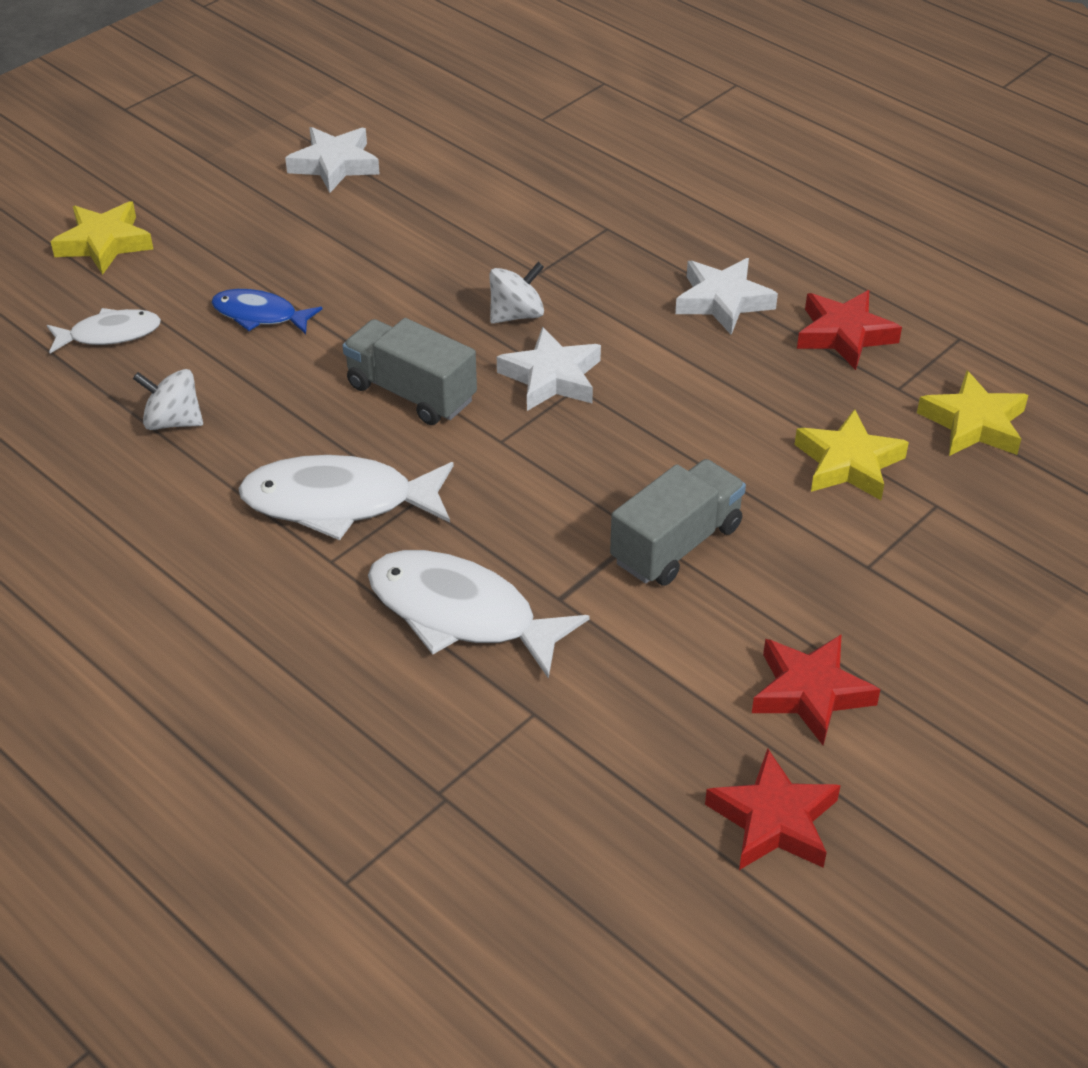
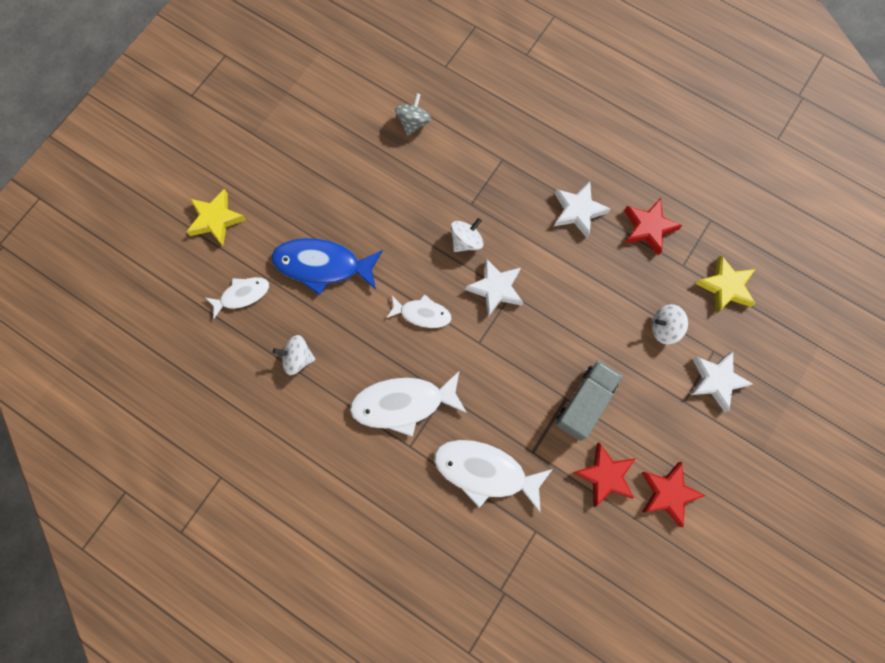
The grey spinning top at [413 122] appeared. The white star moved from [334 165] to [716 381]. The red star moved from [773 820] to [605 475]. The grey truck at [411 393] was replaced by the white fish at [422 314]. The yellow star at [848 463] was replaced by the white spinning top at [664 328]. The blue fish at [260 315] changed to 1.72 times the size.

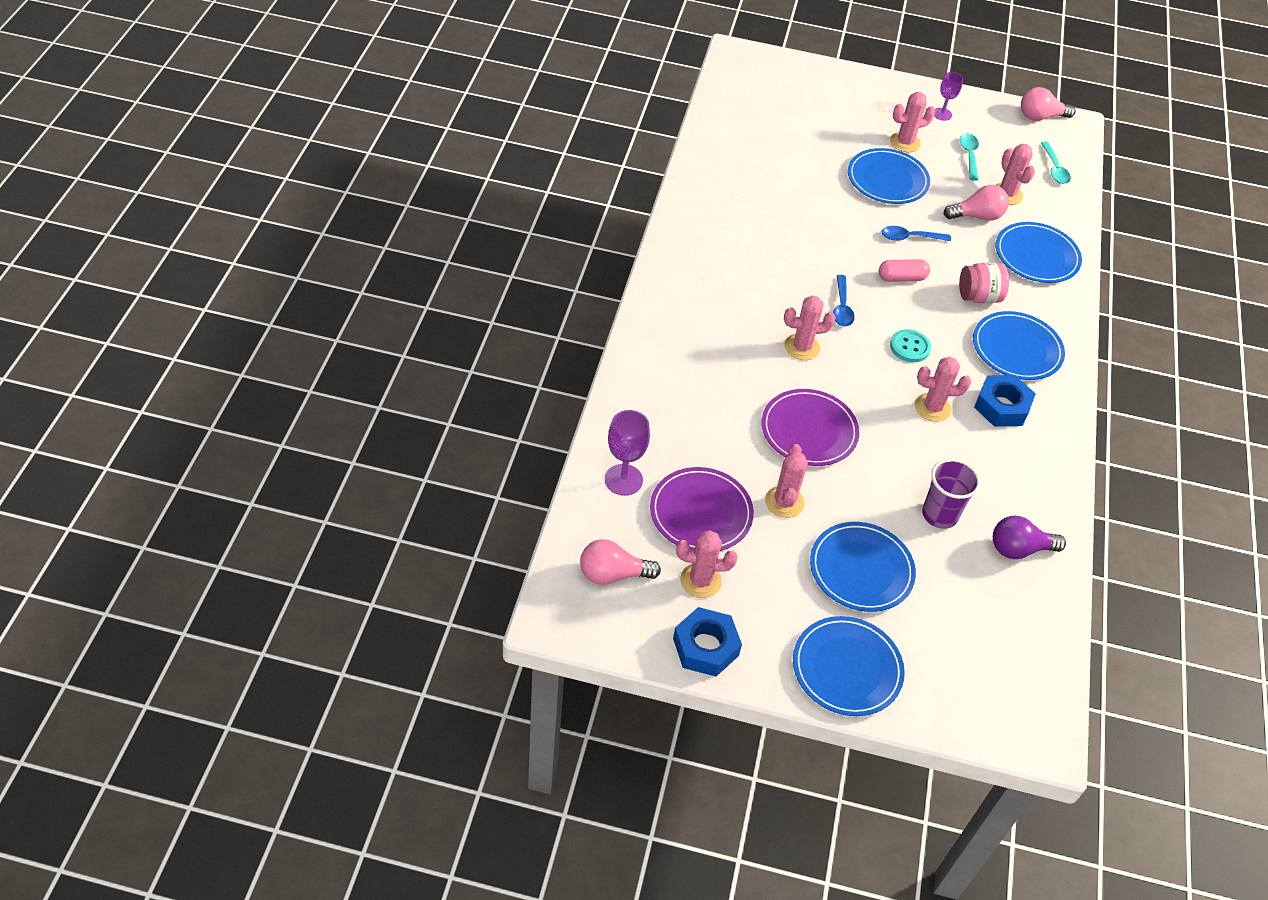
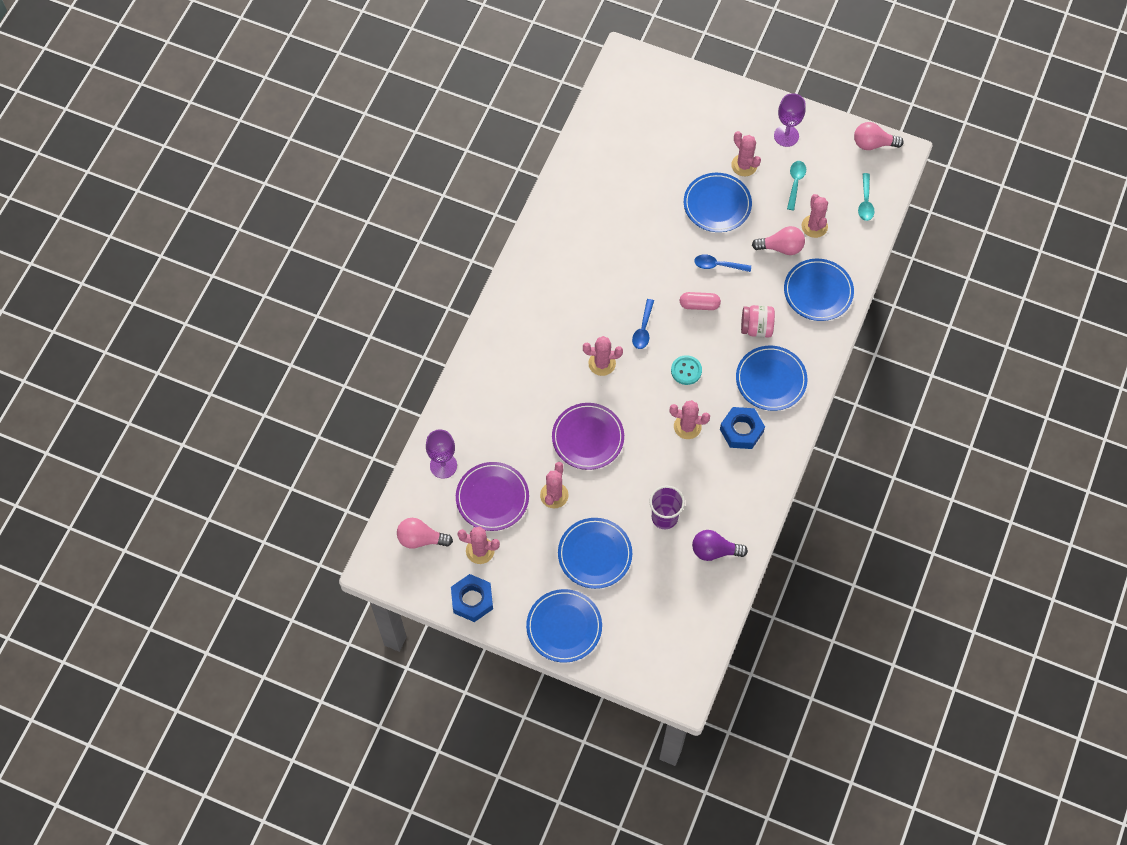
The pink cactus at [905 142] turned 60 degrees clockwise. The purple goblet at [942 114] changed to 1.52 times the size.

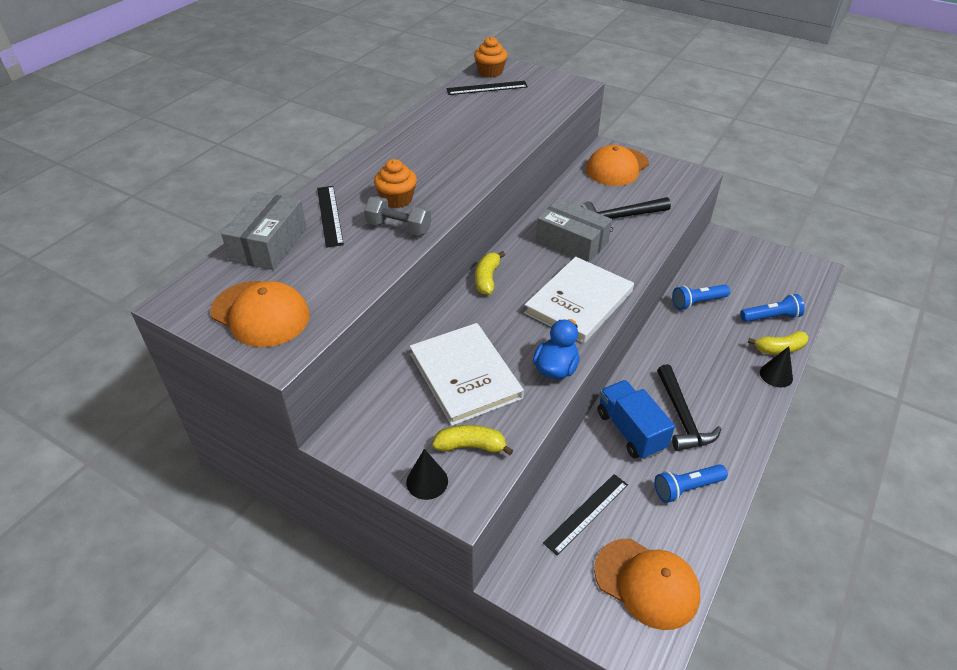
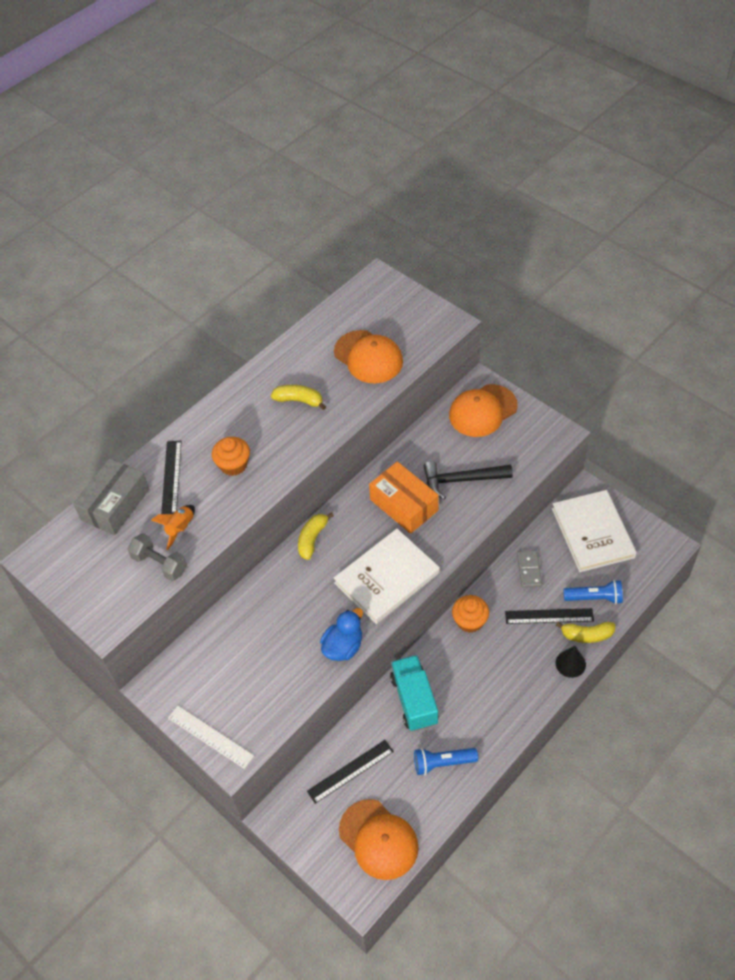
The black hammer at [682 417] disappeared. The orange rocket at [180 529] appeared. The orange cap moved from [261 314] to [368 357]. The grey dumbbell moved from [399 228] to [160 564]. The white book moved from [465 376] to [592 533]. The yellow banana moved from [471 446] to [299 400]. The black ruler moved from [487 88] to [549 616]. The orange cupcake moved from [490 72] to [470 621]. The black cone at [427 481] was replaced by the white ruler at [210 736]. The blue flashlight at [697 302] was replaced by the grey domino at [529 570]. The grey box at [572 242] became the orange box at [404 505]. The blue truck at [630 431] became the turquoise truck at [414 700].

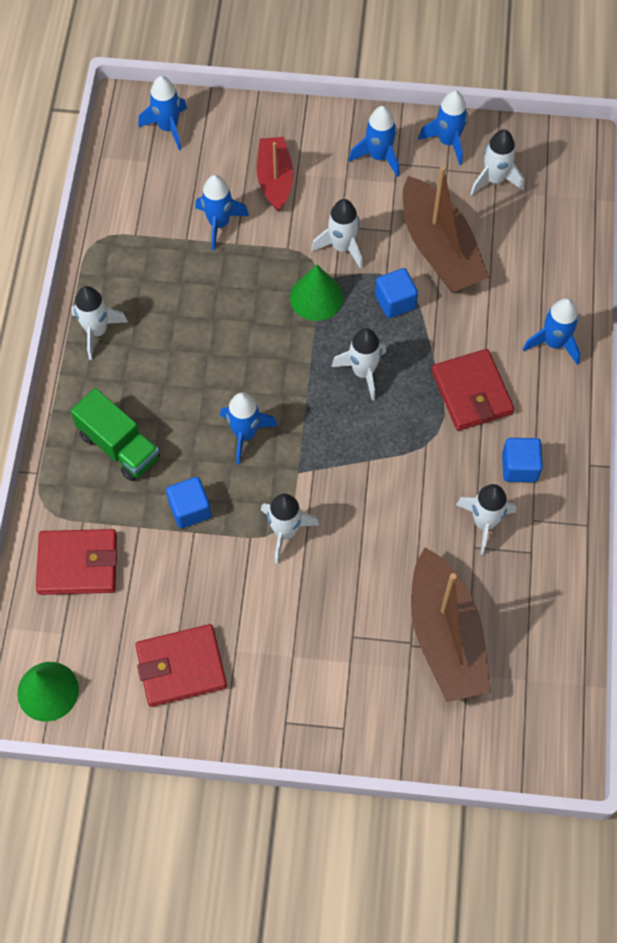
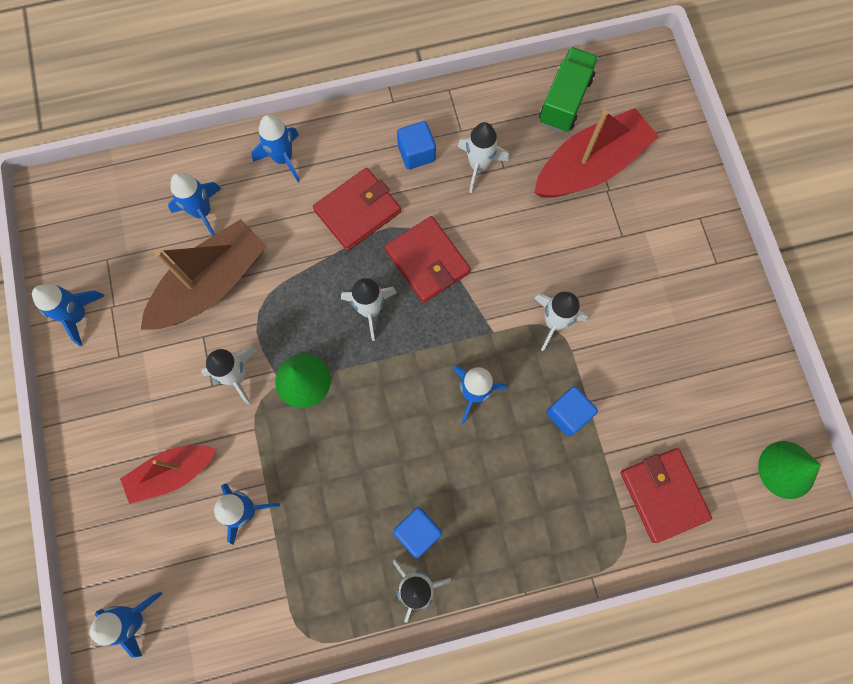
The white rocket at [494 179] disappeared. The green truck moved from [119 446] to [565 100]. The red wallet moved from [181 667] to [427 261]. The blue rocket moved from [378 156] to [202 212]. The blue cube moved from [395 301] to [418 532]. The brown boat at [445 636] became the red boat at [590 166].

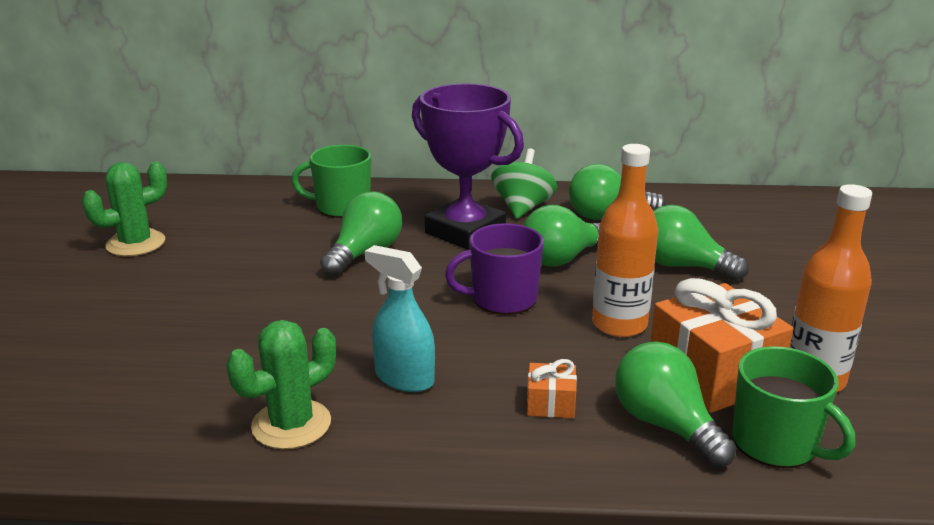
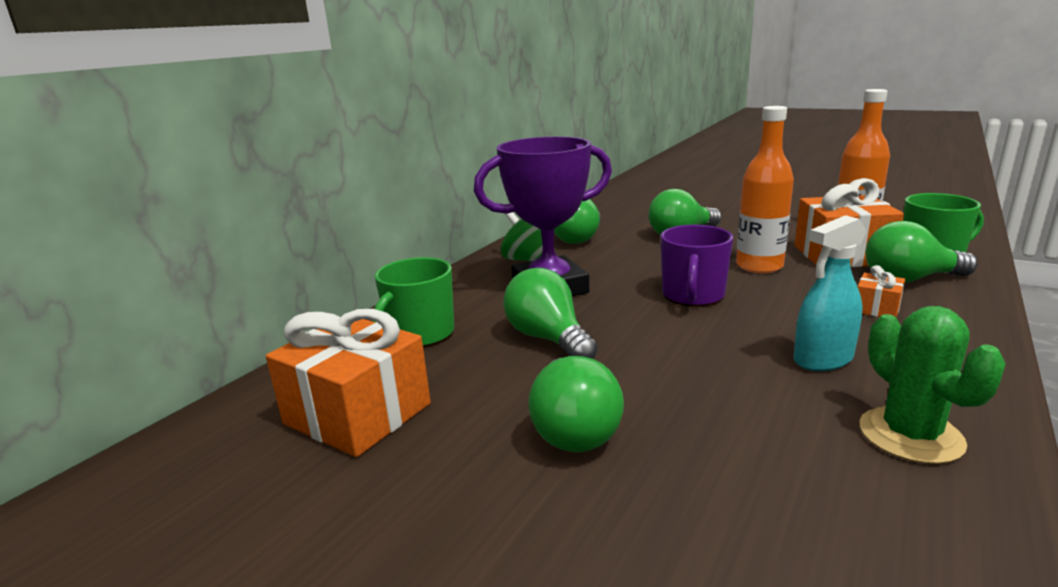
The green cactus at [135 243] disappeared. The orange gift at [358 414] appeared. The green light bulb moved from [562 258] to [573 428].

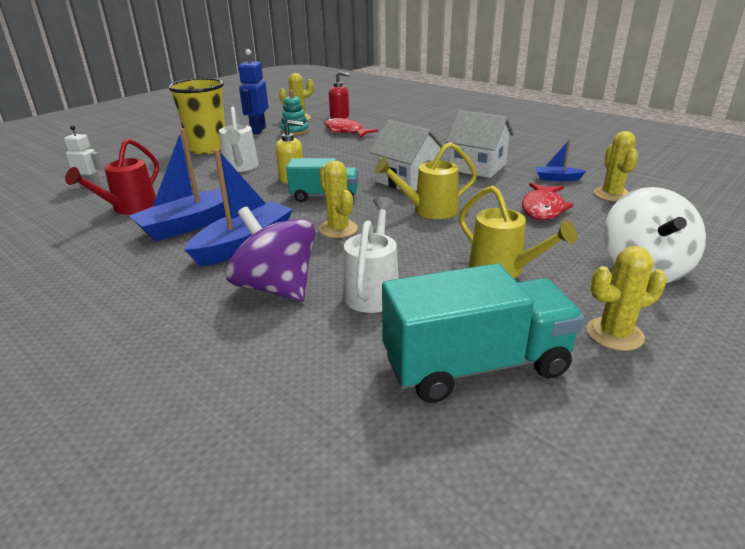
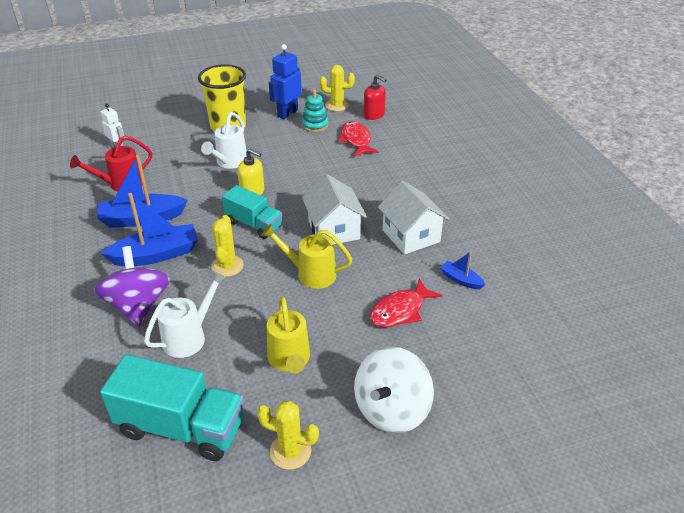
The yellow cactus at [611 194] disappeared.

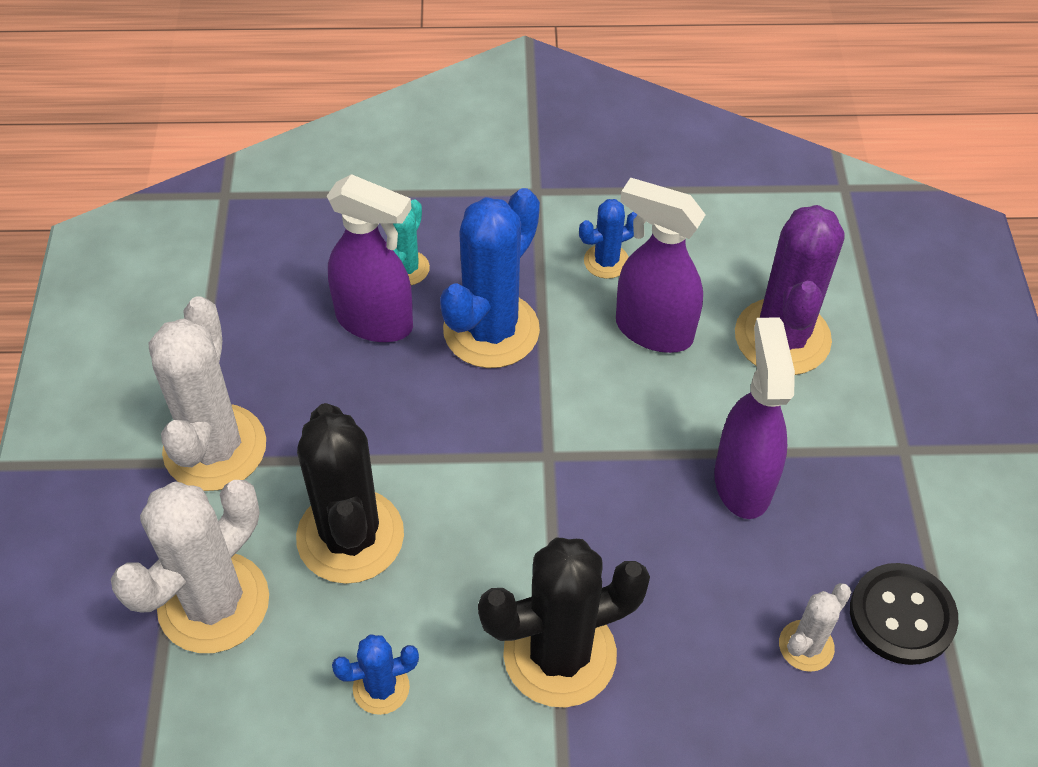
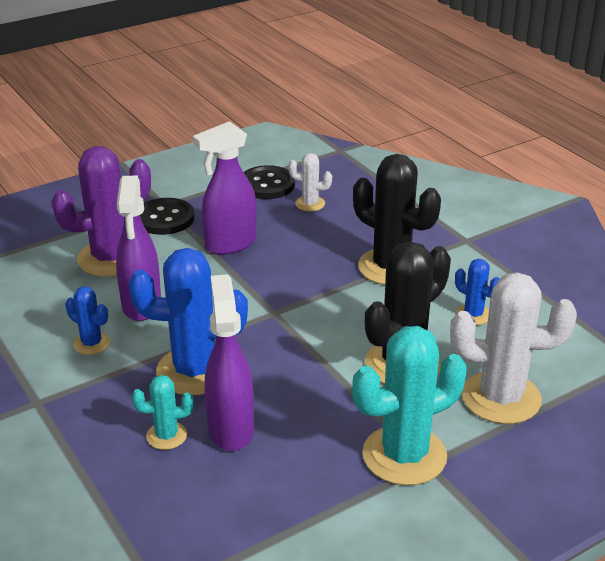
The black button at [165 218] appeared. The white cactus at [215 448] became the turquoise cactus at [404 455].

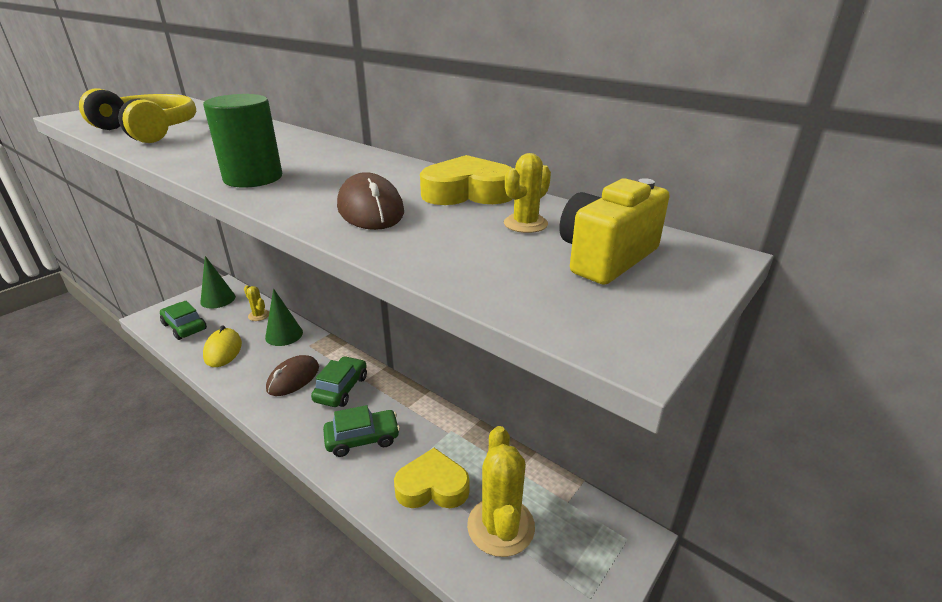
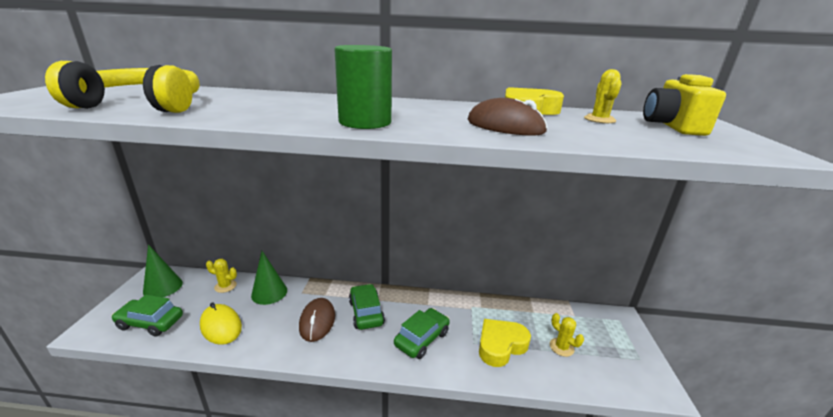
The yellow cactus at [501 526] changed to 0.49 times the size.

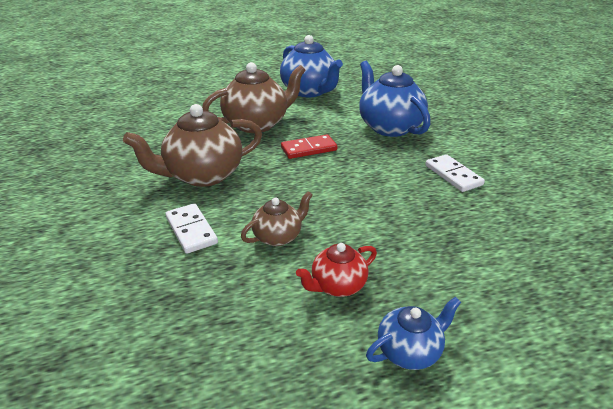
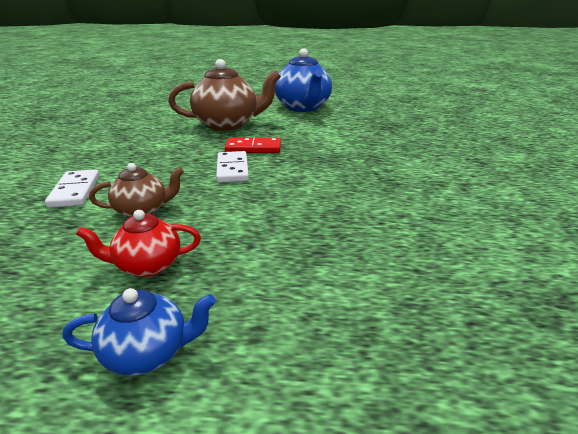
The brown teapot at [203 175] disappeared. The blue teapot at [389 127] disappeared. The white domino moved from [453 175] to [232 169].

